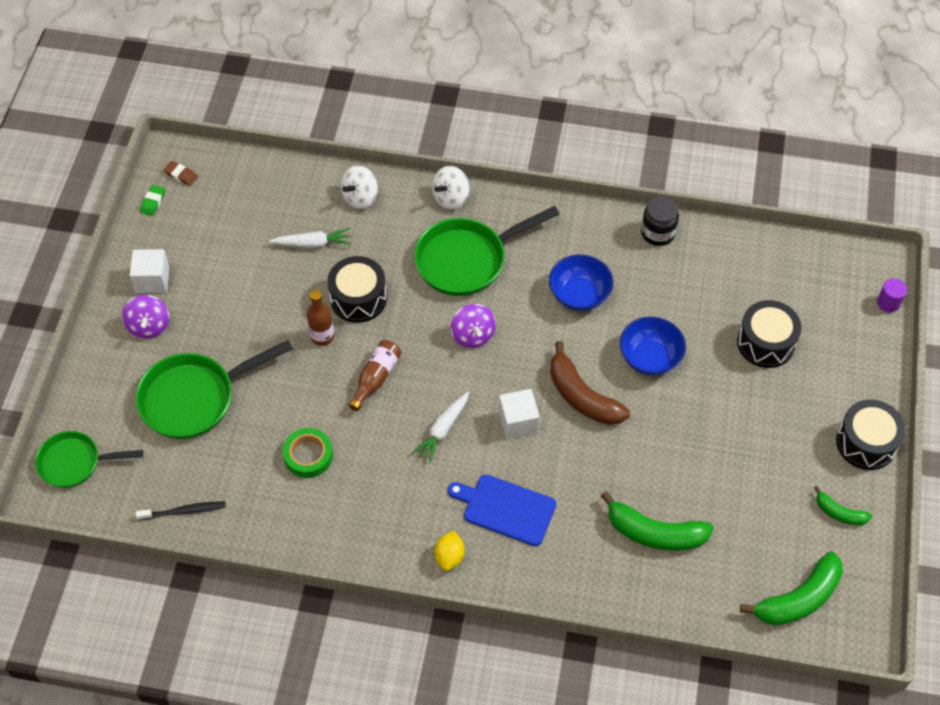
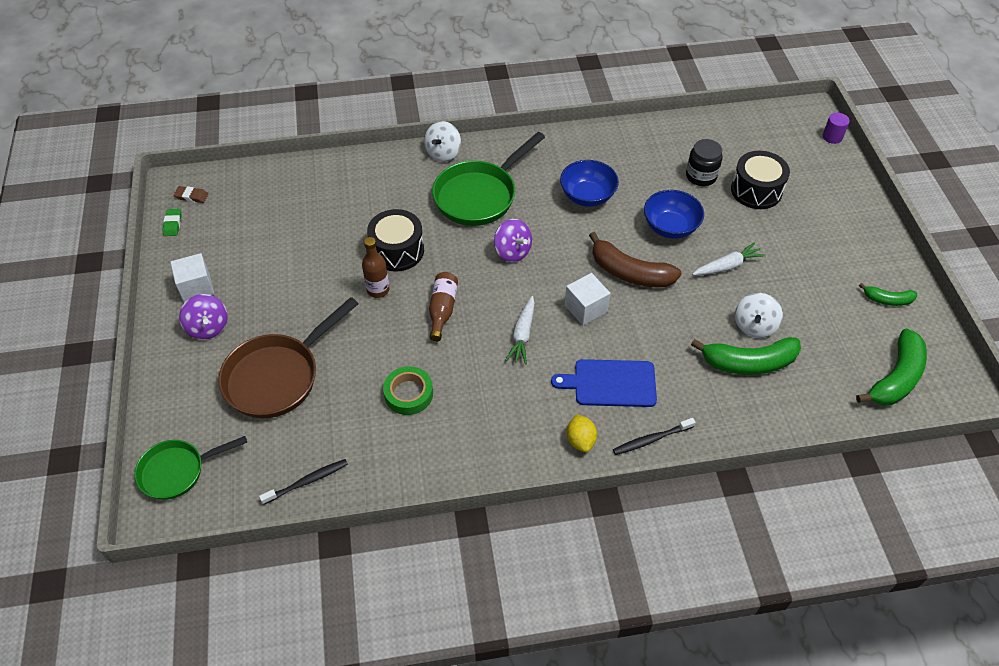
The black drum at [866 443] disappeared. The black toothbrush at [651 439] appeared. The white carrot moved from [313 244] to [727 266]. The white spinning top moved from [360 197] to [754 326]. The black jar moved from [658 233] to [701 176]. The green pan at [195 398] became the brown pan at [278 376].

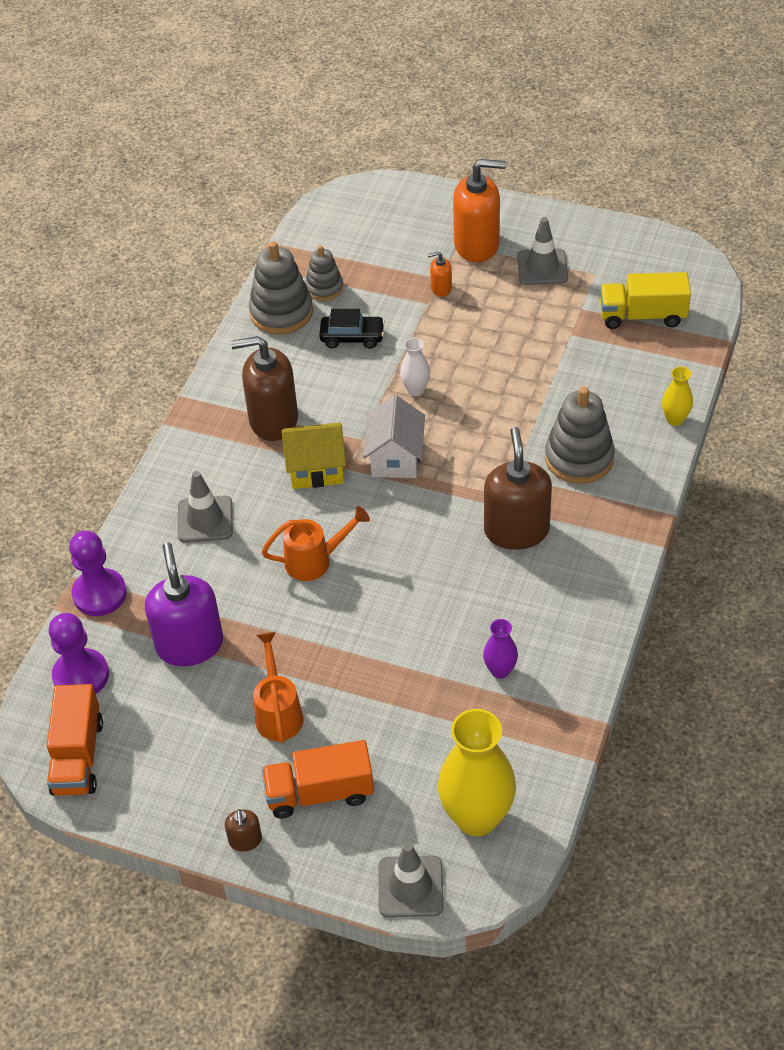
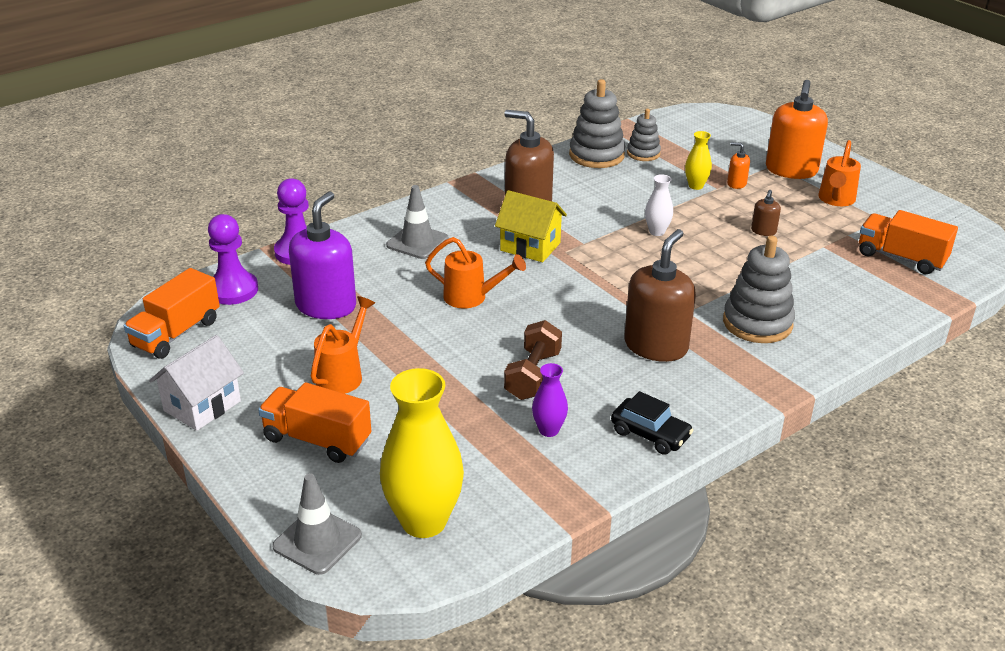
The brown dumbbell at [532 375] appeared. The brown soap dispenser moved from [245 840] to [763 231]. The black car moved from [352 337] to [650 434]. The white house moved from [395 458] to [202 406]. The yellow vase moved from [675 419] to [696 186]. The grey traffic cone at [542 267] was replaced by the orange watering can at [835 200]. The yellow truck at [642 316] became the orange truck at [901 258]. The orange soap dispenser at [477 245] turned 75 degrees clockwise.

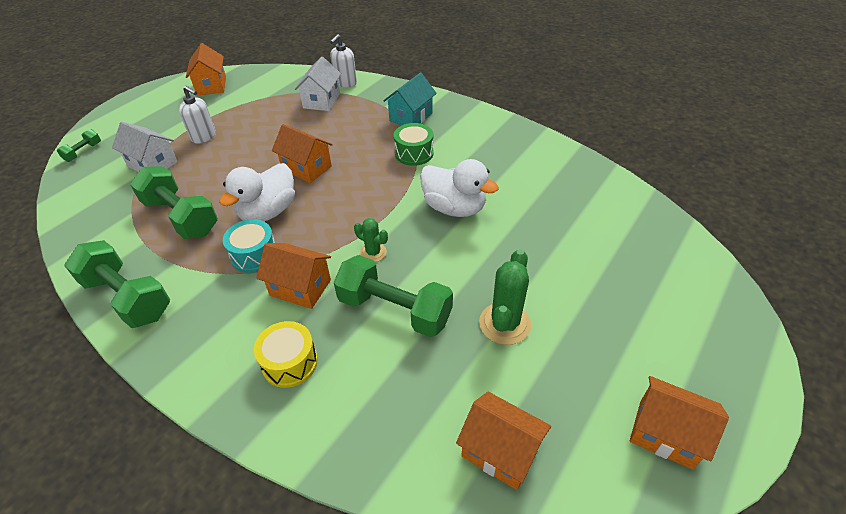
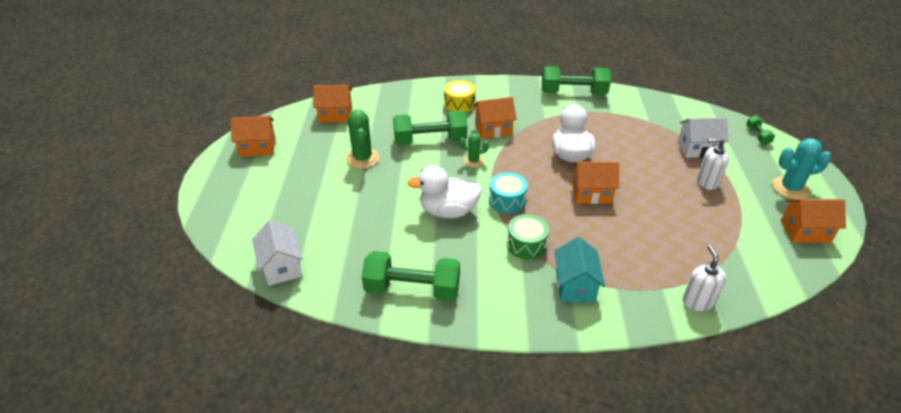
The turquoise cactus at [790 188] appeared. The green dumbbell moved from [181 217] to [412 289]. The turquoise drum moved from [254 255] to [507 200]. The white house moved from [321 101] to [282 267]. The orange house at [211 85] turned 45 degrees counterclockwise.

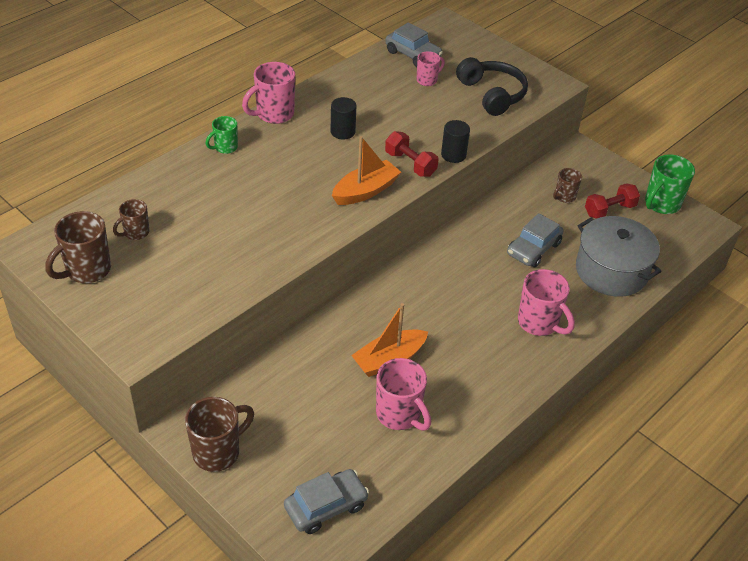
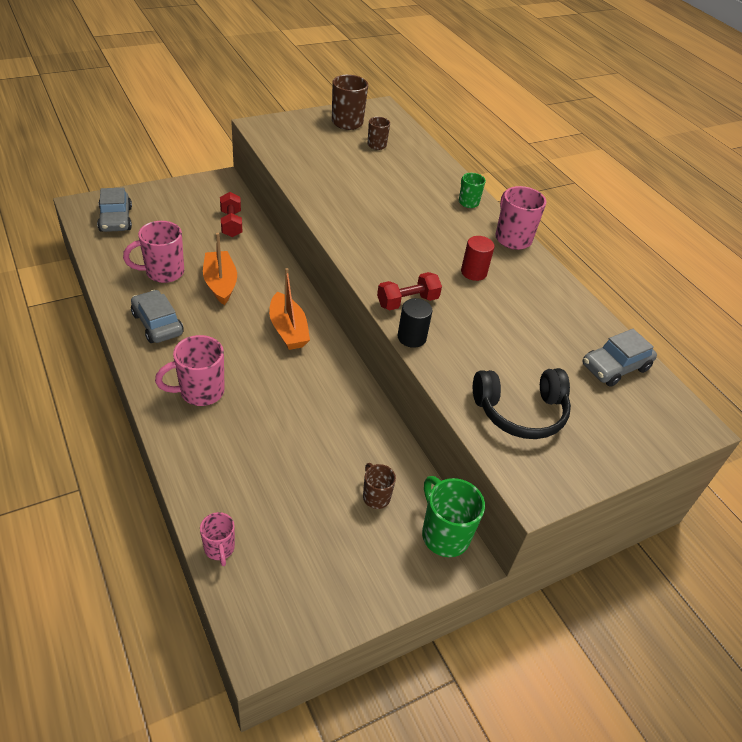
The brown mug at [218 452] disappeared. The grey pot at [611 271] disappeared. The orange boat moved from [365 191] to [288 330]. The pink mug moved from [427 80] to [219 549]. The grey car moved from [533 249] to [157 324]. The red dumbbell moved from [609 210] to [231 224]. The green mug moved from [661 204] to [444 534]. The black cylinder at [342 132] became the red cylinder at [473 272].

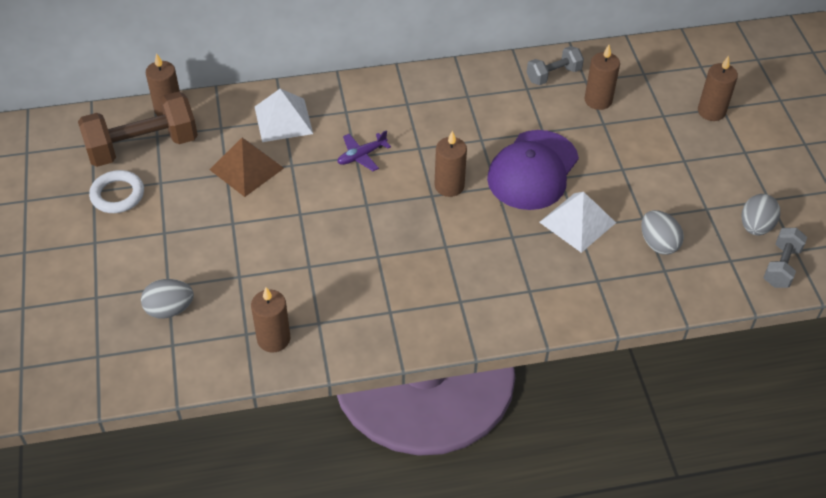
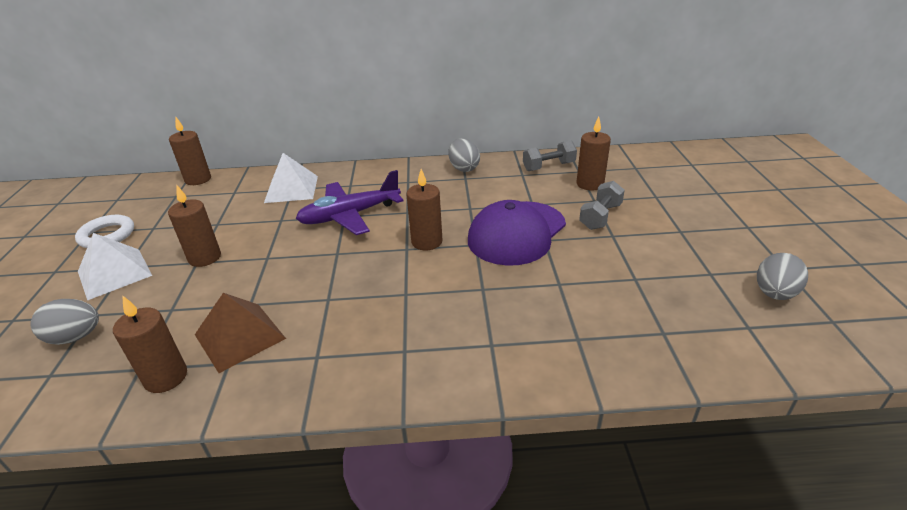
The brown dumbbell at [143 147] disappeared. The brown pyramid moved from [246 168] to [240 336]. The white pyramid moved from [577 222] to [114 273]. The grey egg moved from [658 244] to [464 168]. The brown candle moved from [711 111] to [205 258]. The grey dumbbell moved from [781 266] to [600 217]. The purple plane at [361 156] changed to 1.88 times the size.

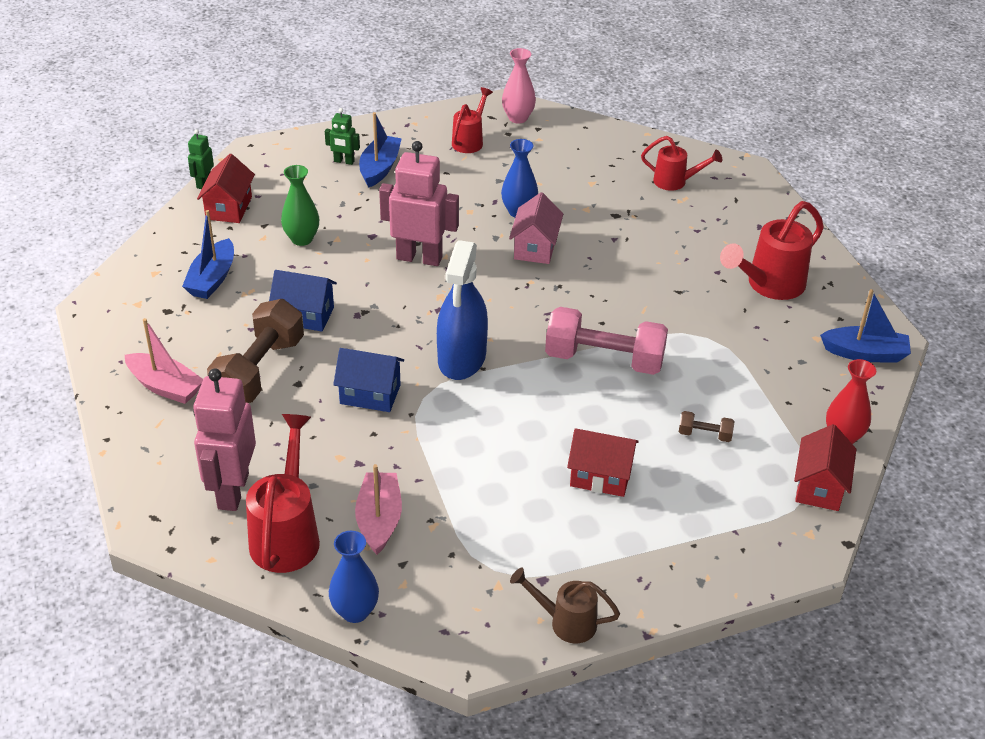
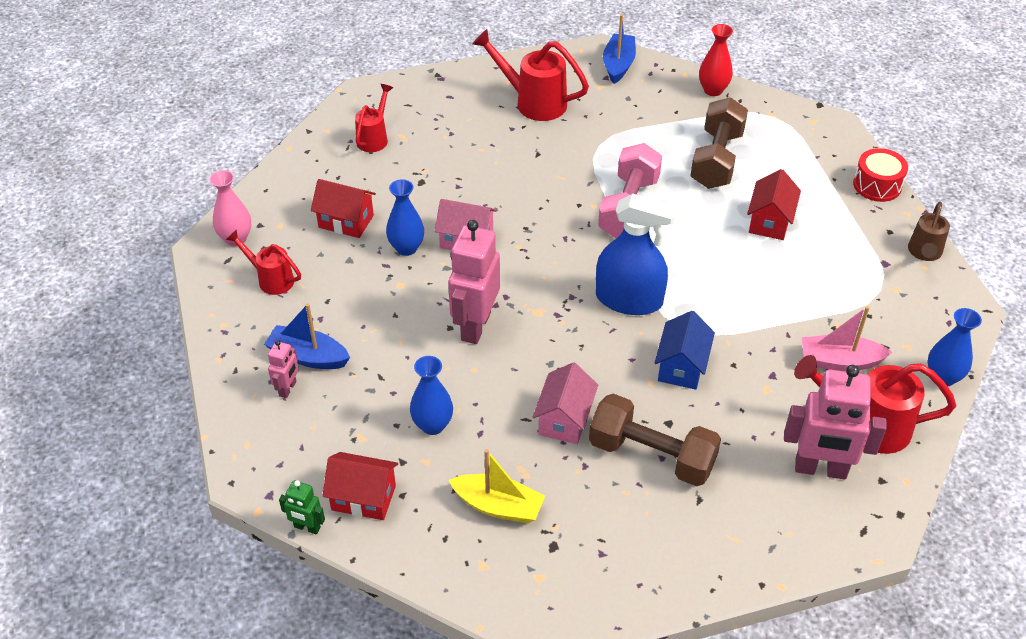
The pink boat at [165 386] disappeared. The red drum at [877 185] appeared. The red house moved from [819 487] to [346 221]. The blue boat at [212 279] became the yellow boat at [498 506]. The blue house at [305 315] became the pink house at [564 419]. The green vase at [302 239] became the blue vase at [432 425]. The green robot at [344 161] became the pink robot at [288 389]. The red watering can at [768 285] turned 150 degrees clockwise. The brown dumbbell at [704 434] changed to 2.30 times the size.

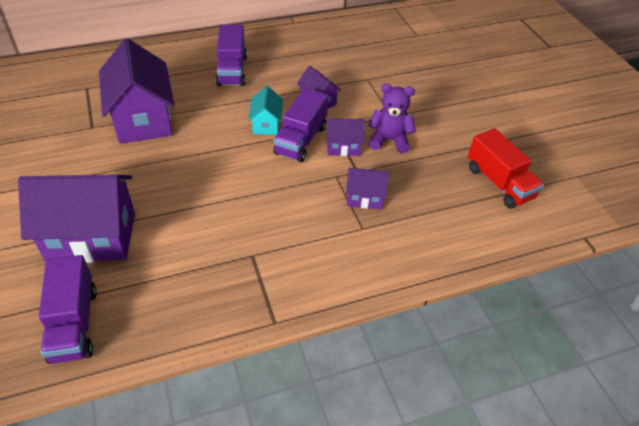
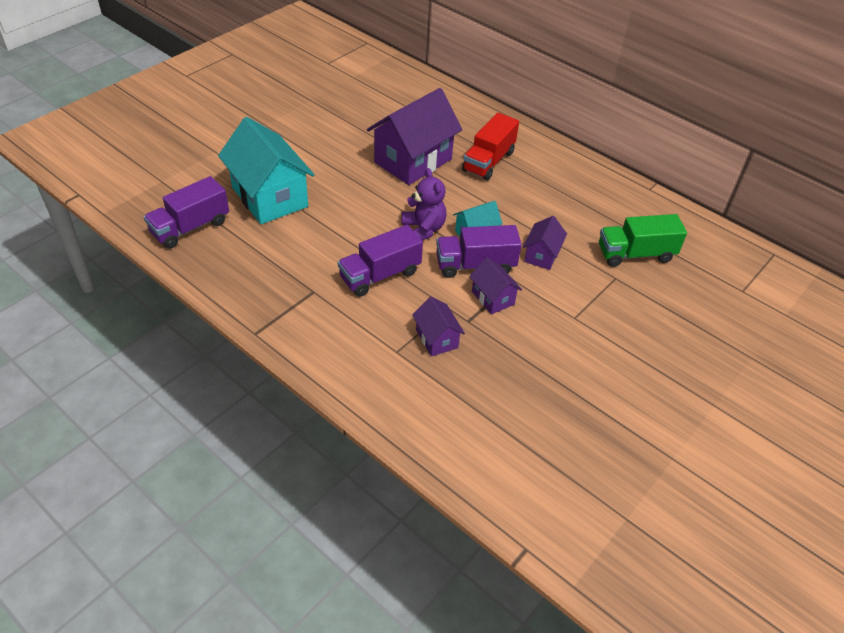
The green truck at [635 254] appeared. The purple truck moved from [232 70] to [380 275]. The purple teddy bear moved from [389 140] to [423 229]. The red truck moved from [499 183] to [488 161]. The purple house at [91 237] became the turquoise house at [269 197].

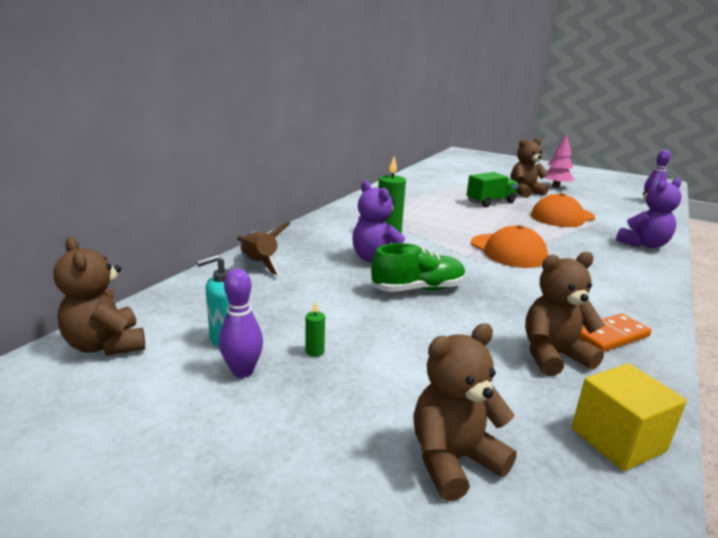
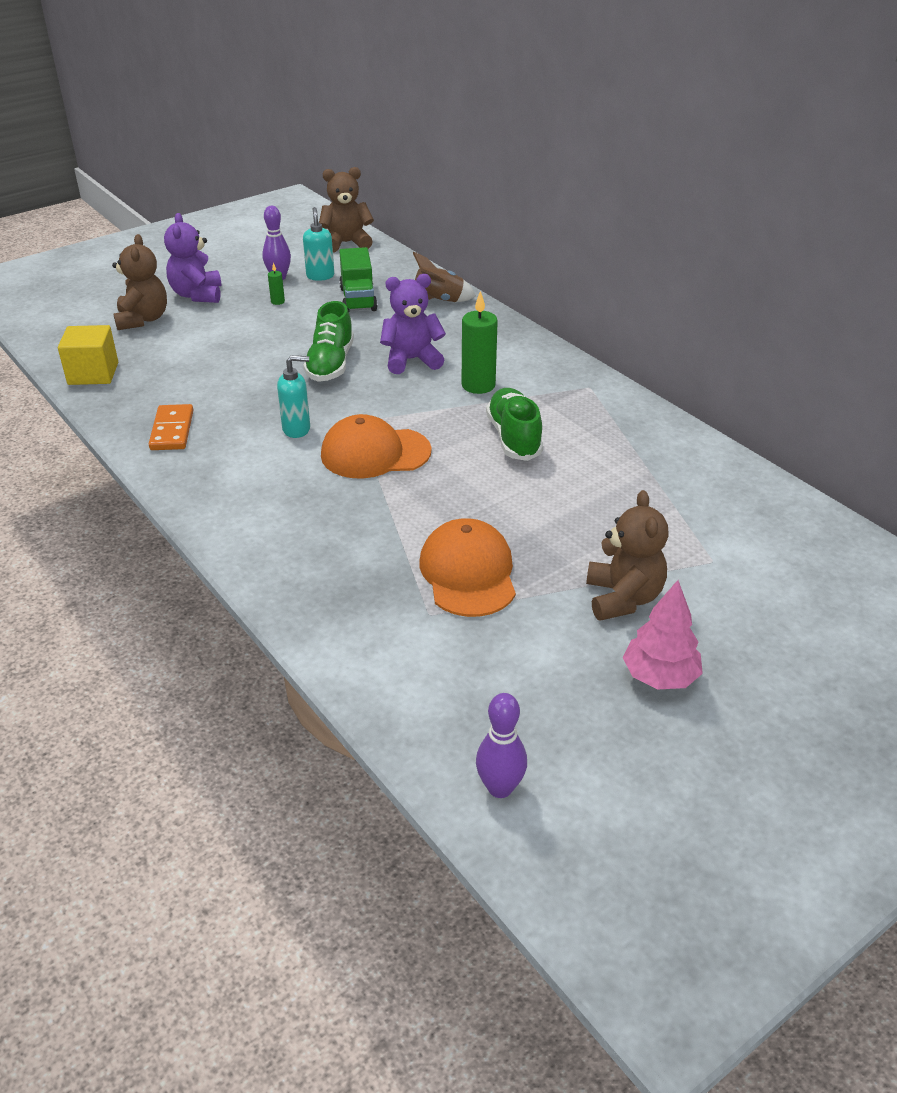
The brown teddy bear at [553 356] disappeared. The turquoise soap dispenser at [297 429] appeared. The green shoe at [514 438] appeared. The green truck moved from [490 202] to [358 299]. The purple teddy bear moved from [643 244] to [197 295].

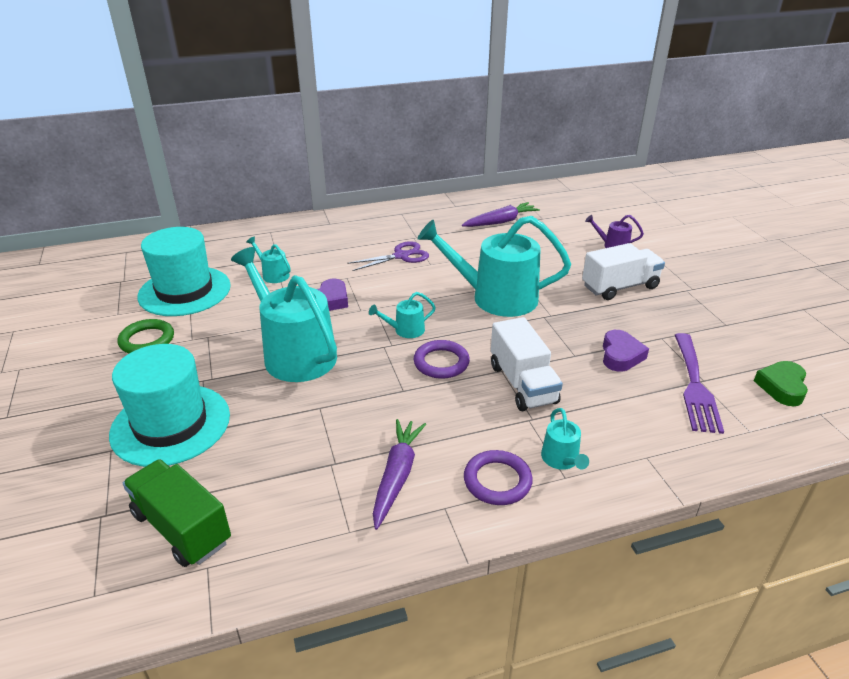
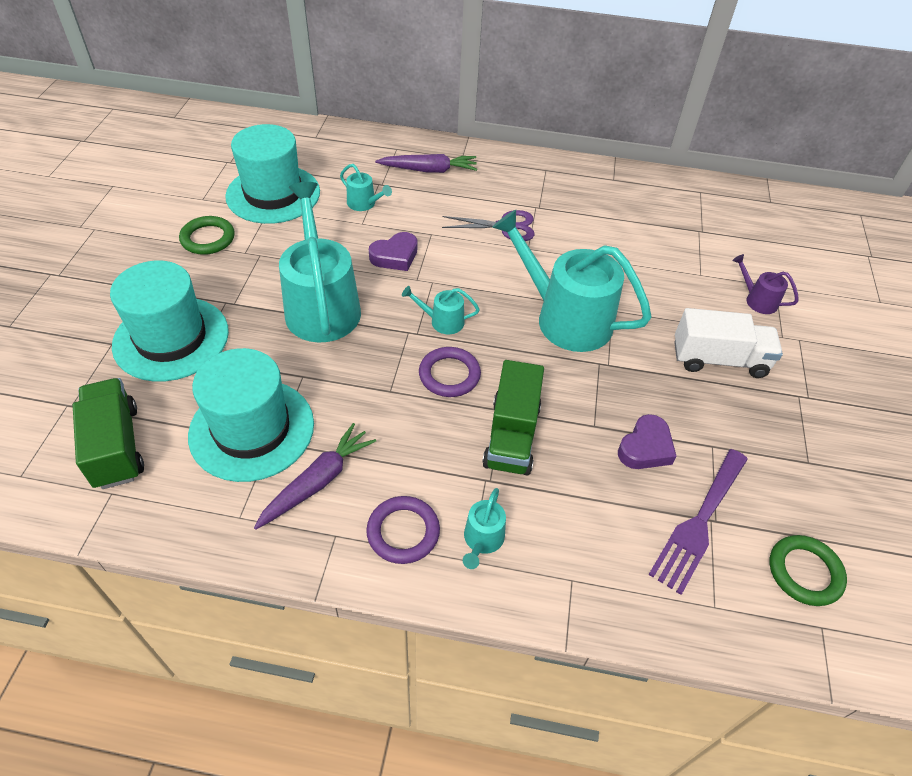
The turquoise hat at [252 429] appeared. The purple carrot moved from [500 222] to [429 170]. The green heart at [782 387] was replaced by the green ring at [804 572]. The white truck at [522 384] became the green truck at [511 435]. The turquoise watering can at [273 274] turned 150 degrees clockwise.

